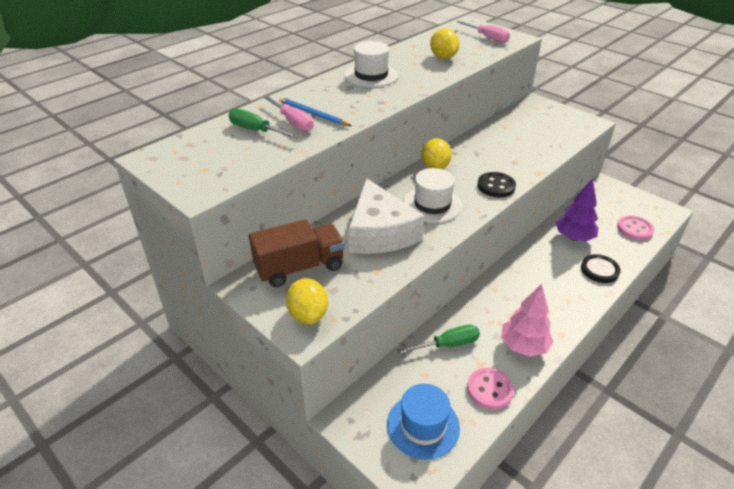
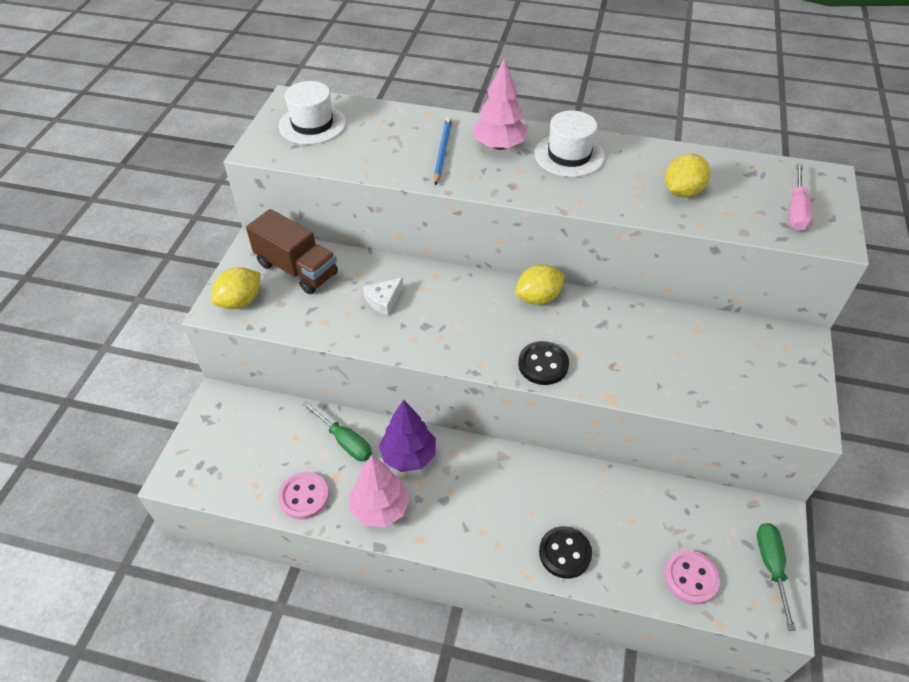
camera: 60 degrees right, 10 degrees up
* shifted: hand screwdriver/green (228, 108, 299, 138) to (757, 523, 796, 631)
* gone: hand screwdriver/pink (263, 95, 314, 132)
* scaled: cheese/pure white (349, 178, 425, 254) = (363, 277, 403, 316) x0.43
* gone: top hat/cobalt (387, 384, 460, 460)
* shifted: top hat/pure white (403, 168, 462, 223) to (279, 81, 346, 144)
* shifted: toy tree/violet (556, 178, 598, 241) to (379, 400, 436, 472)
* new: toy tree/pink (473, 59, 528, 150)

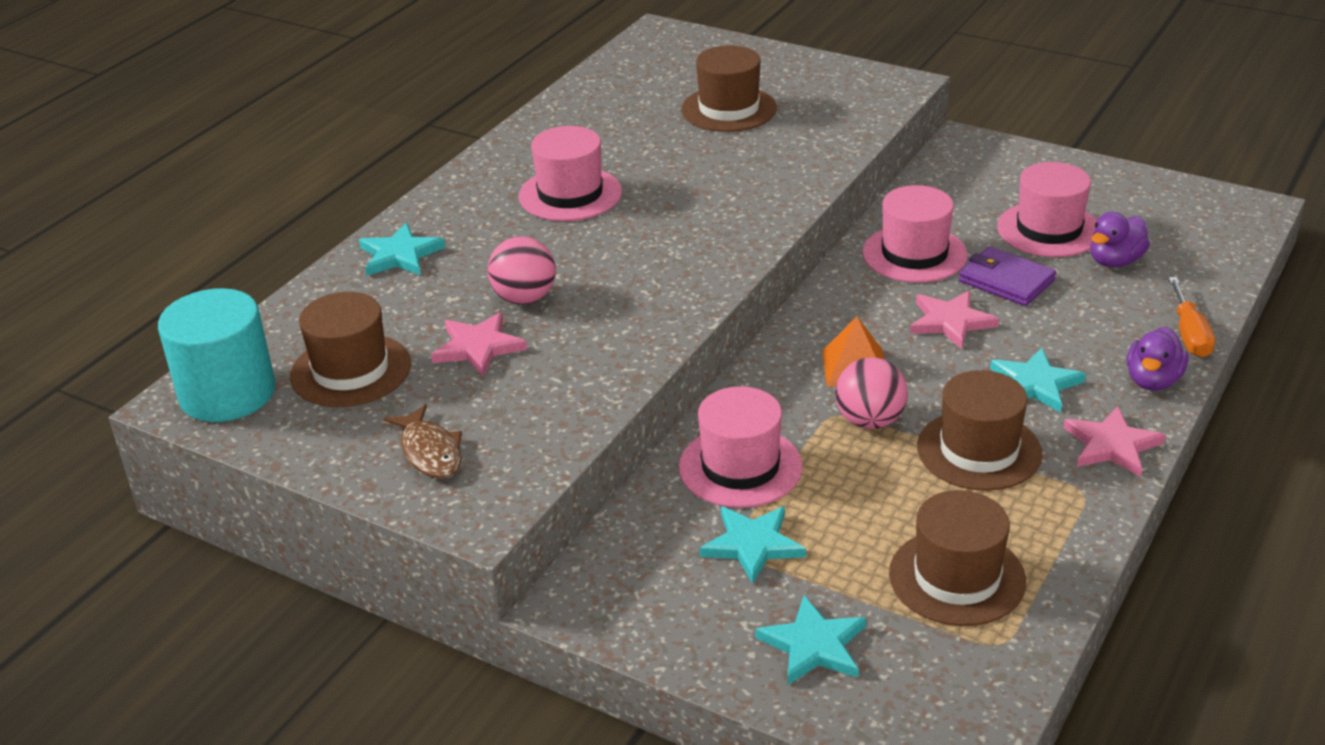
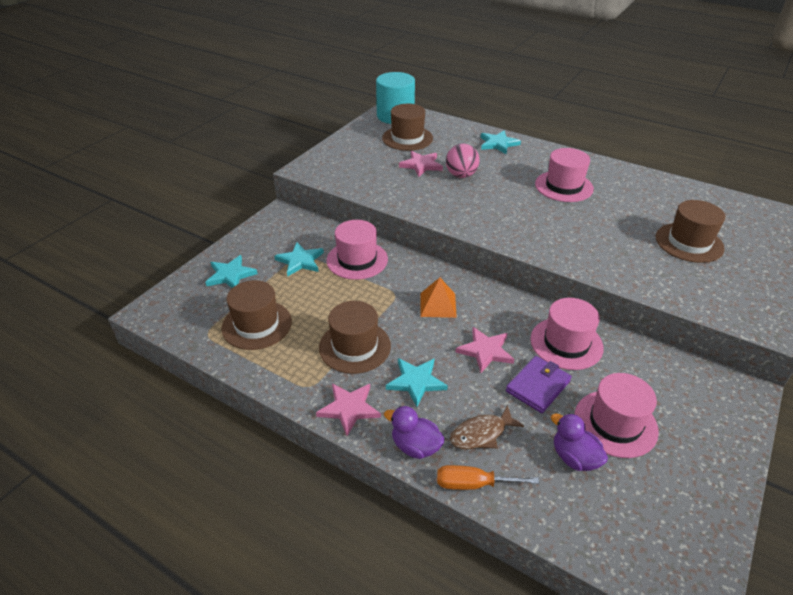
camera: 90 degrees right, 5 degrees up
* shifted: fish figure/russet (384, 404, 462, 479) to (450, 405, 524, 449)
* gone: ball/pink (835, 357, 908, 429)

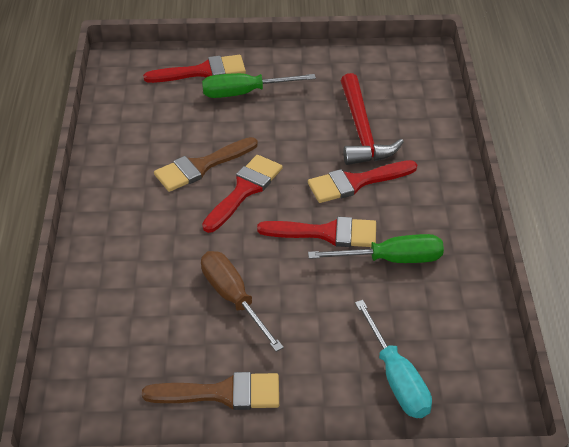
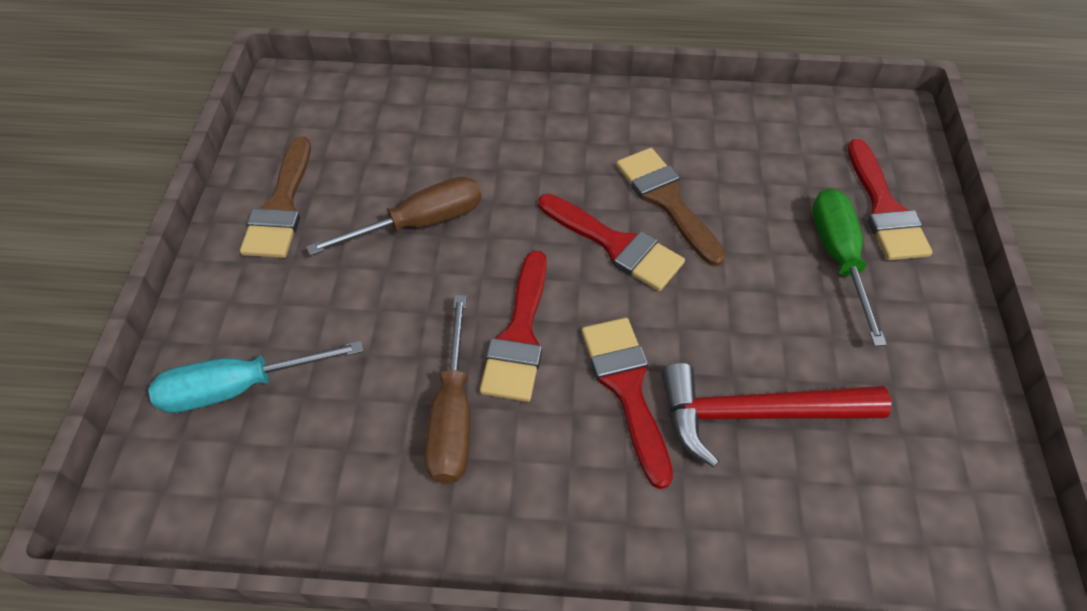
camera: 95 degrees right, 10 degrees up
* repainted: hand screwdriver/green (308, 234, 444, 263) to hand screwdriver/russet (425, 295, 470, 484)

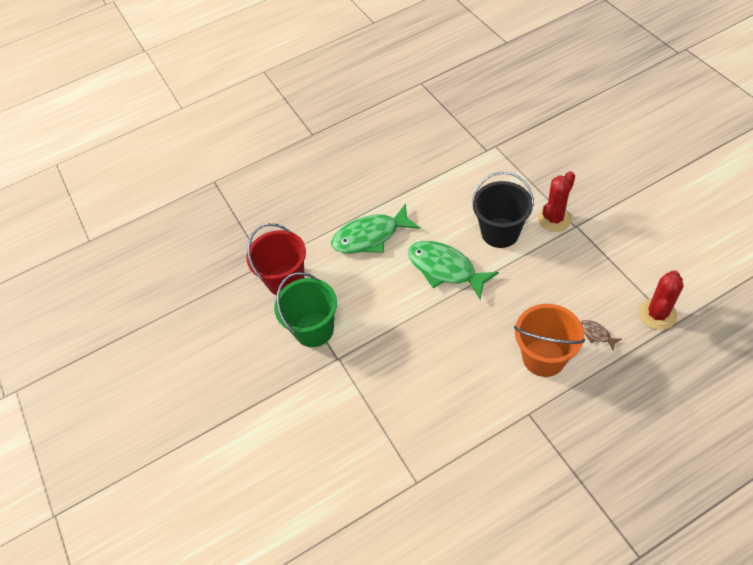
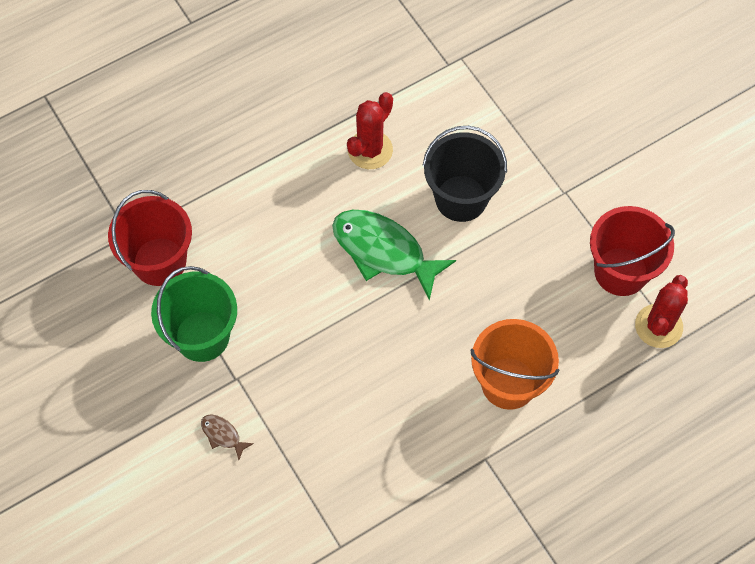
camera: 10 degrees left, 10 degrees up
* gone: fish figure/green (331, 203, 420, 253)
* shifted: saguaro cactus/crimson (538, 171, 575, 232) to (347, 92, 393, 169)
* shifted: fish figure/russet (581, 320, 622, 351) to (201, 414, 254, 460)
* new: pail/crimson (590, 206, 675, 296)

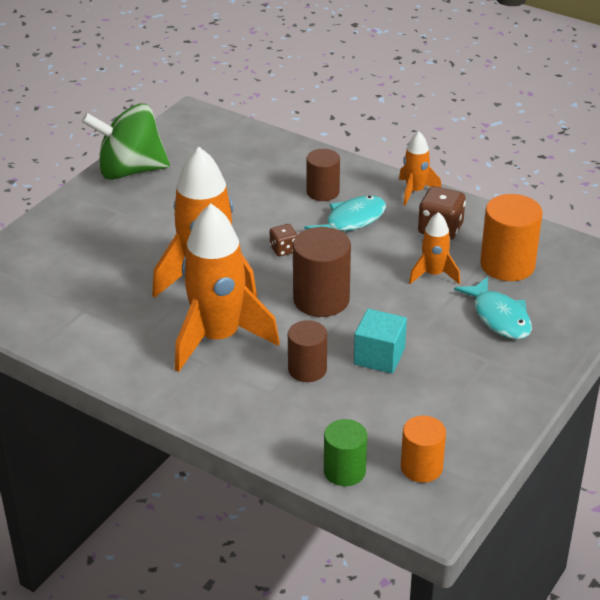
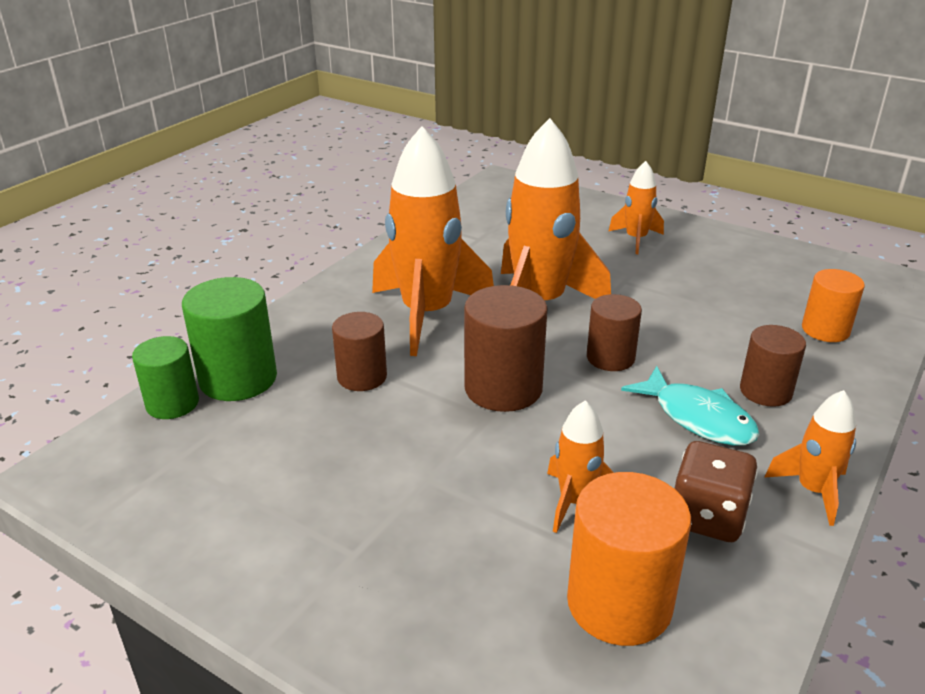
camera: 90 degrees right, 5 degrees down
* gone: toy top/green (82, 103, 170, 180)
* swapped: game die/russet (270, 224, 297, 256) to solid cylinder/russet (587, 294, 642, 371)
* gone: block/turquoise (354, 309, 407, 374)
* shifted: solid cylinder/bright orange (401, 416, 446, 483) to (802, 269, 865, 342)
* gone: fish figure/turquoise (454, 277, 532, 340)
* new: solid cylinder/green (182, 277, 277, 401)
* new: toy rocket/bright orange (609, 161, 664, 254)

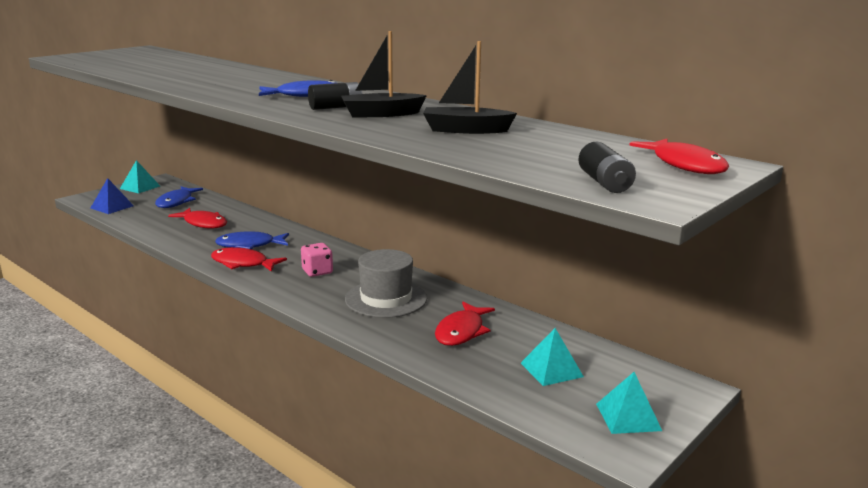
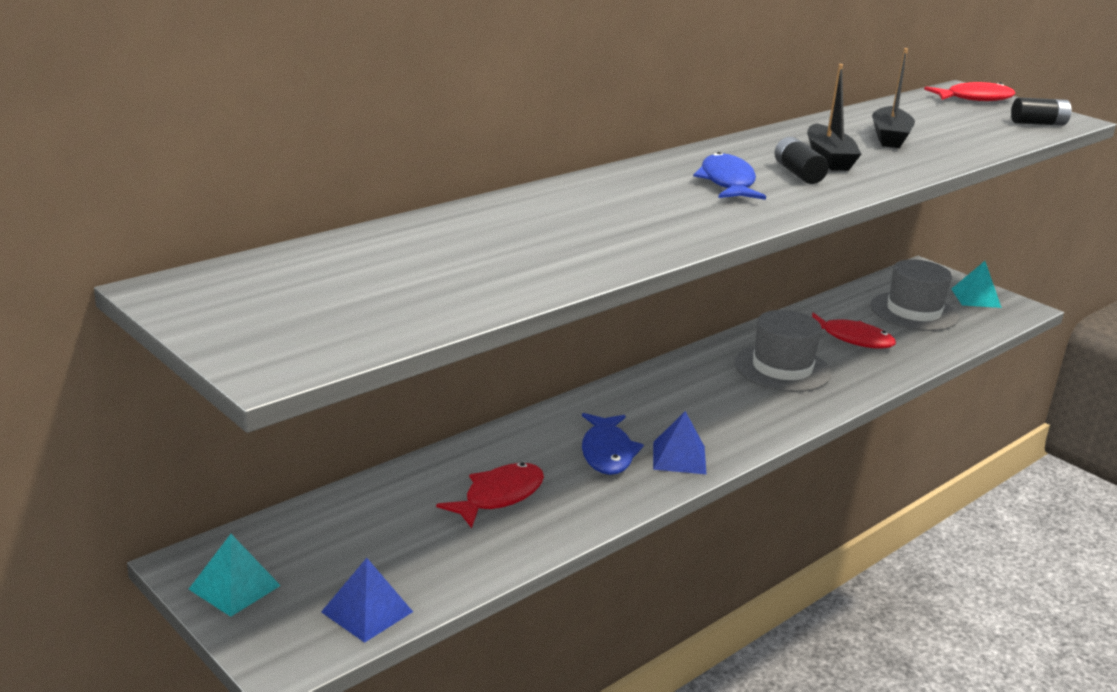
camera: 85 degrees left, 5 degrees up
* gone: fish figure/cobalt (155, 186, 203, 208)
* swapped: fish figure/crimson (211, 247, 287, 271) to solid pyramid/cobalt (653, 411, 706, 474)
* gone: game die/pink (301, 243, 333, 277)
* swapped: solid pyramid/turquoise (521, 328, 584, 386) to top hat/grey (870, 259, 959, 331)

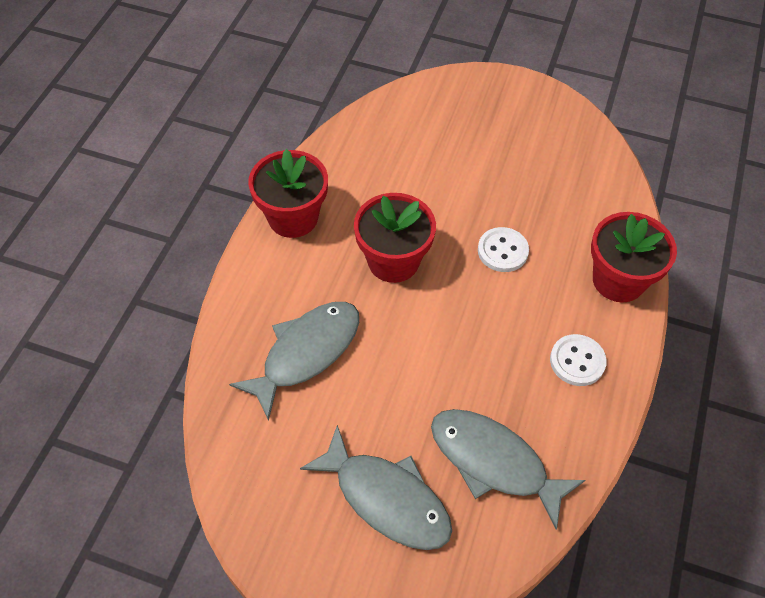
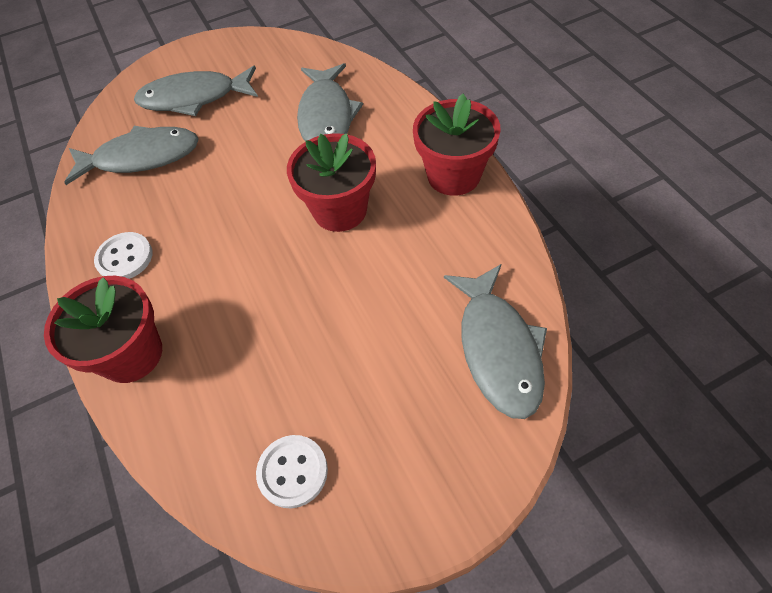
camera: 140 degrees right, 0 degrees up
* shifted: shirt button/pure white (478, 227, 529, 272) to (256, 435, 328, 508)
* new: fish figure/grey (444, 264, 547, 419)

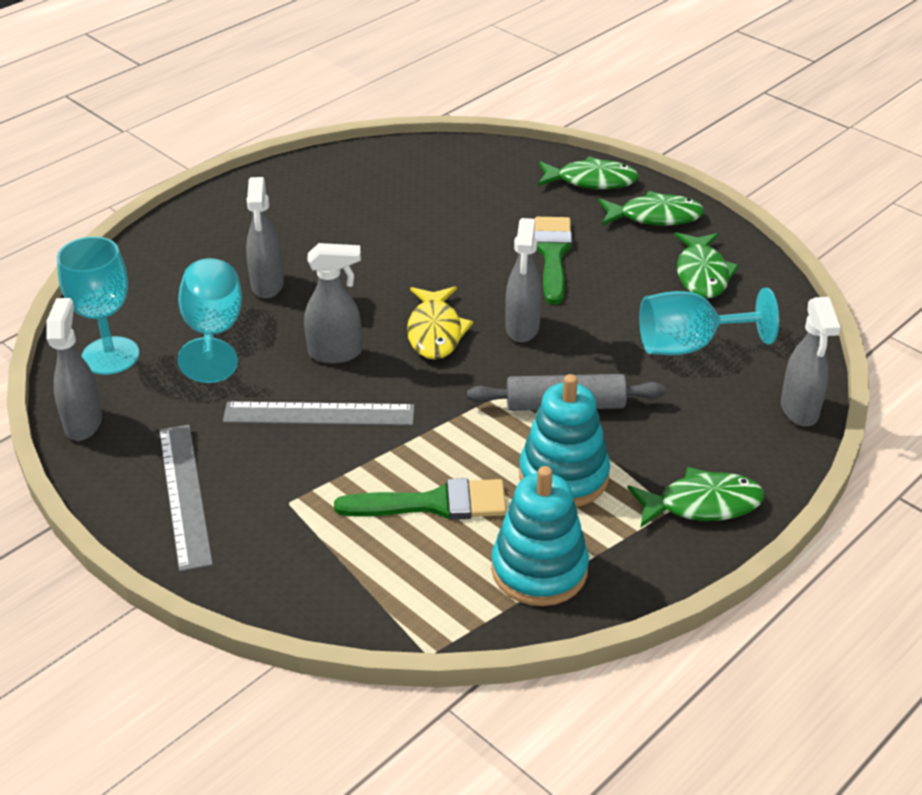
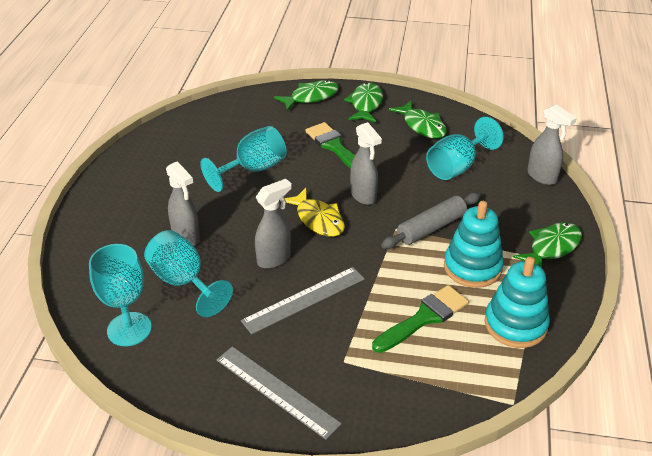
camera: 35 degrees left, 0 degrees up
* gone: spray cleaner/grey (46, 298, 102, 441)
* rotated: fish figure/green (598, 191, 704, 226) = (344, 82, 383, 123) 45 degrees counterclockwise
* new: goblet/turquoise (200, 126, 287, 192)

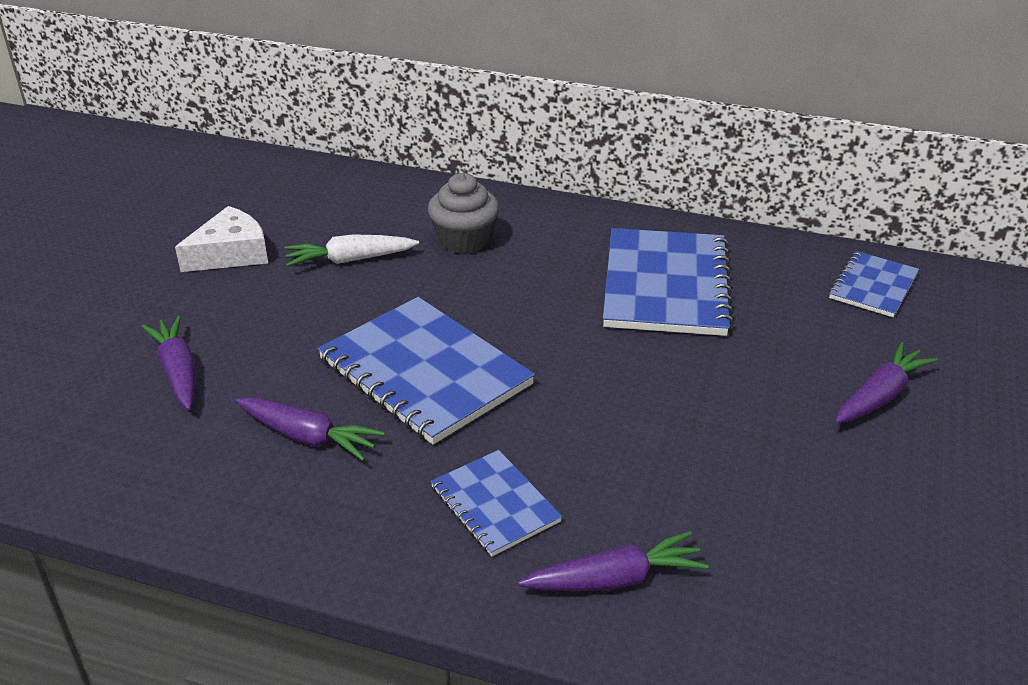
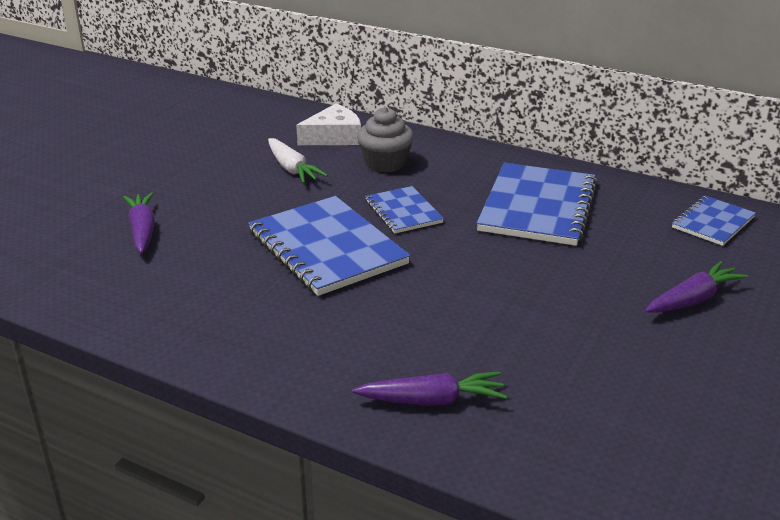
camera: 10 degrees right, 5 degrees down
* shifted: cheese/pure white (175, 206, 268, 272) to (296, 104, 361, 145)
* gone: carrot/violet (235, 398, 385, 461)
* rotated: carrot/pure white (285, 234, 419, 267) = (268, 138, 328, 183) 120 degrees counterclockwise
* shifted: exercise book/cobalt (431, 450, 562, 556) to (365, 186, 444, 234)

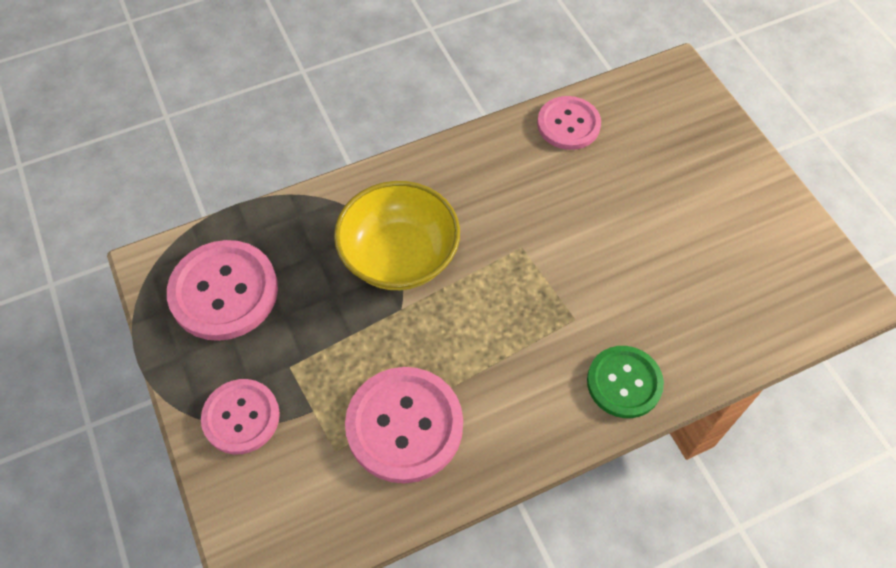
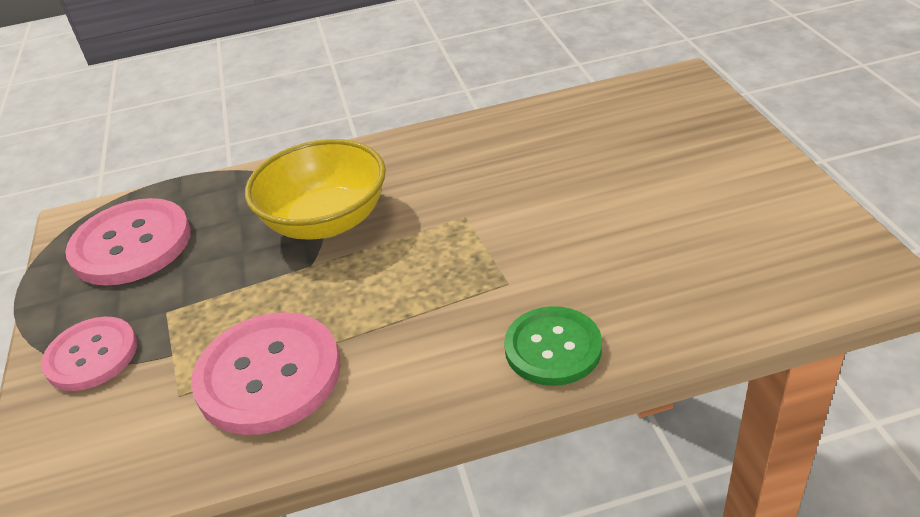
camera: 15 degrees right, 20 degrees down
* gone: shirt button/pink (537, 96, 601, 150)

